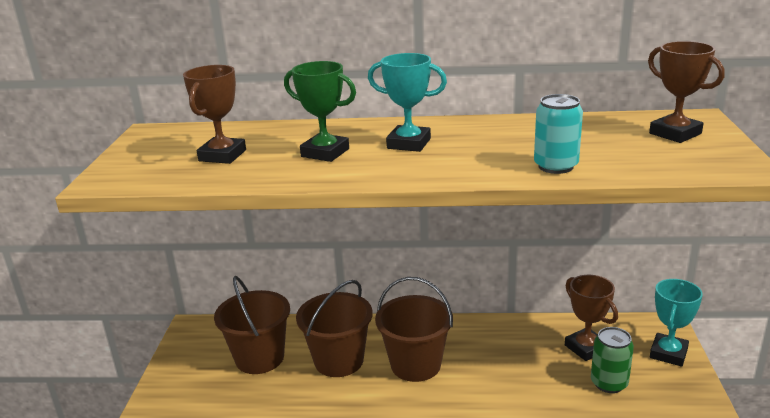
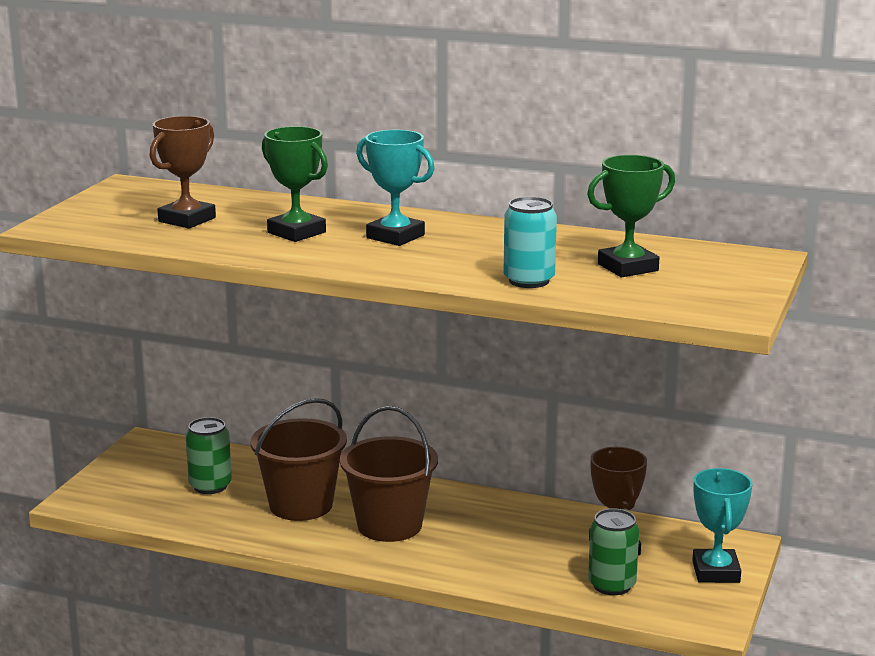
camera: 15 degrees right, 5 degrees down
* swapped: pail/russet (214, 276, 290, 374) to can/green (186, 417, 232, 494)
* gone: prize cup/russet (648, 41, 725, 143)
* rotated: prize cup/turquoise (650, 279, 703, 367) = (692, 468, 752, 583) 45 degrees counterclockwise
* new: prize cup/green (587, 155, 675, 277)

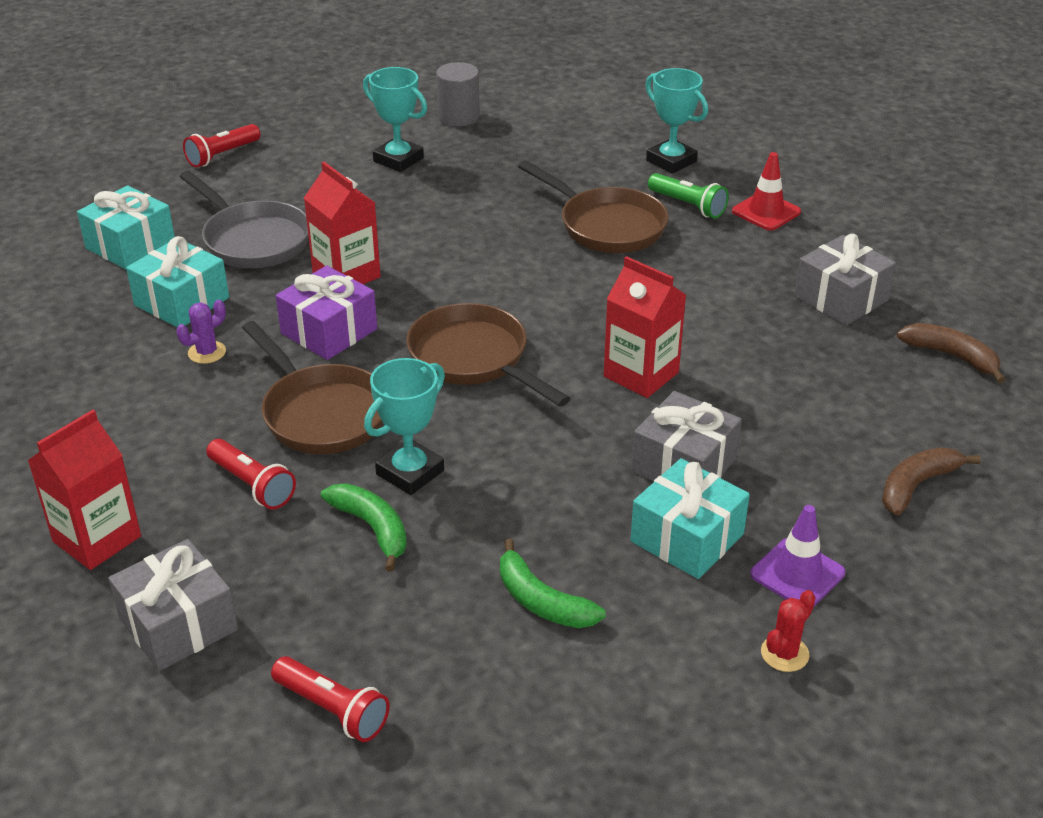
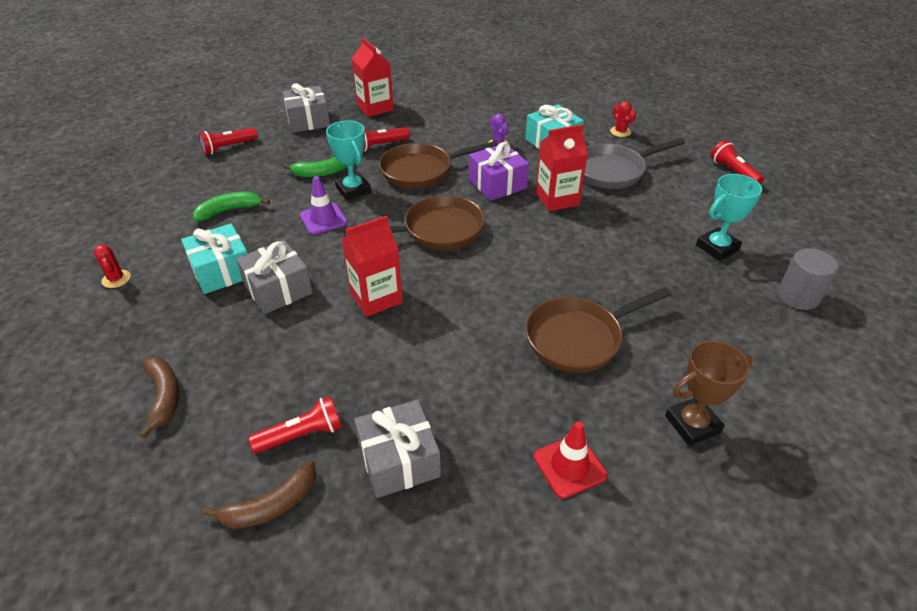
camera: 110 degrees right, 5 degrees up
* swapped: wrapped gift/turquoise (77, 185, 175, 270) to saguaro cactus/crimson (610, 101, 636, 137)
* repainted: prize cup/turquoise (645, 68, 708, 174) to prize cup/russet (665, 340, 753, 446)
* gone: torch/green (648, 173, 729, 219)
* shifted: safety cone/violet (750, 505, 845, 606) to (300, 176, 348, 235)
* new: torch/crimson (248, 396, 342, 453)

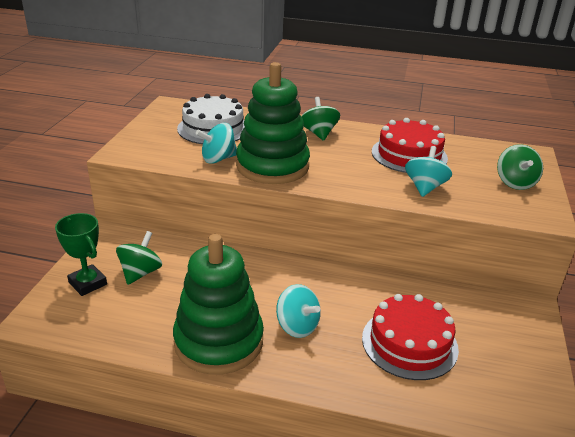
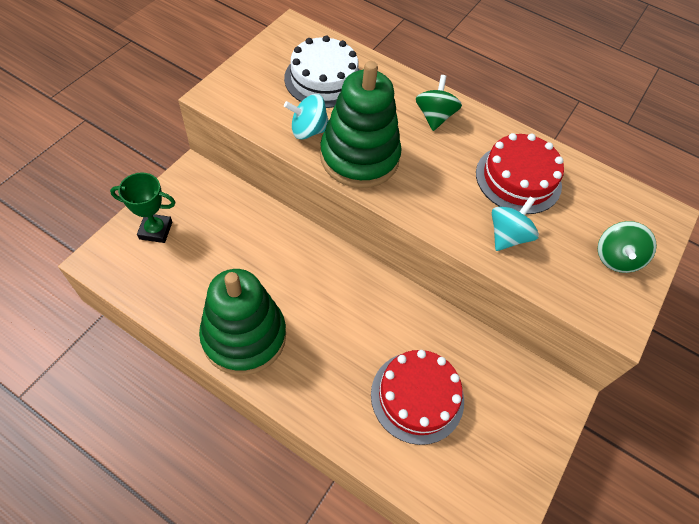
camera: 15 degrees right, 25 degrees up
* rotated: prize cup/green (55, 213, 107, 296) = (110, 172, 176, 243) 60 degrees counterclockwise
* gone: toy top/green (116, 231, 162, 285)
* gone: toy top/turquoise (276, 284, 321, 338)

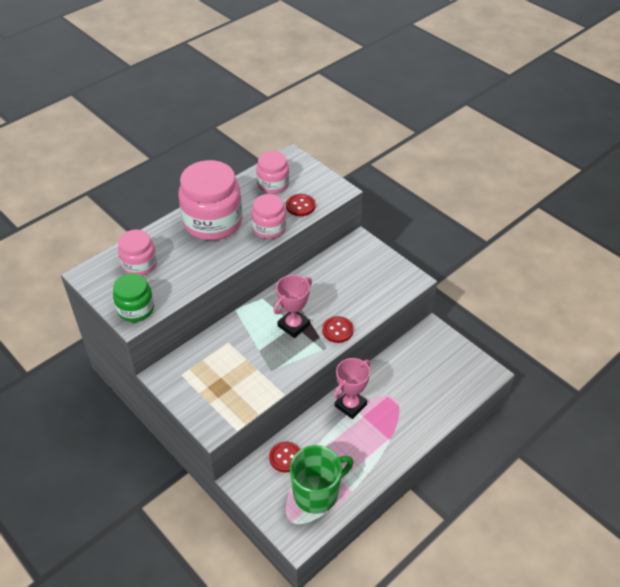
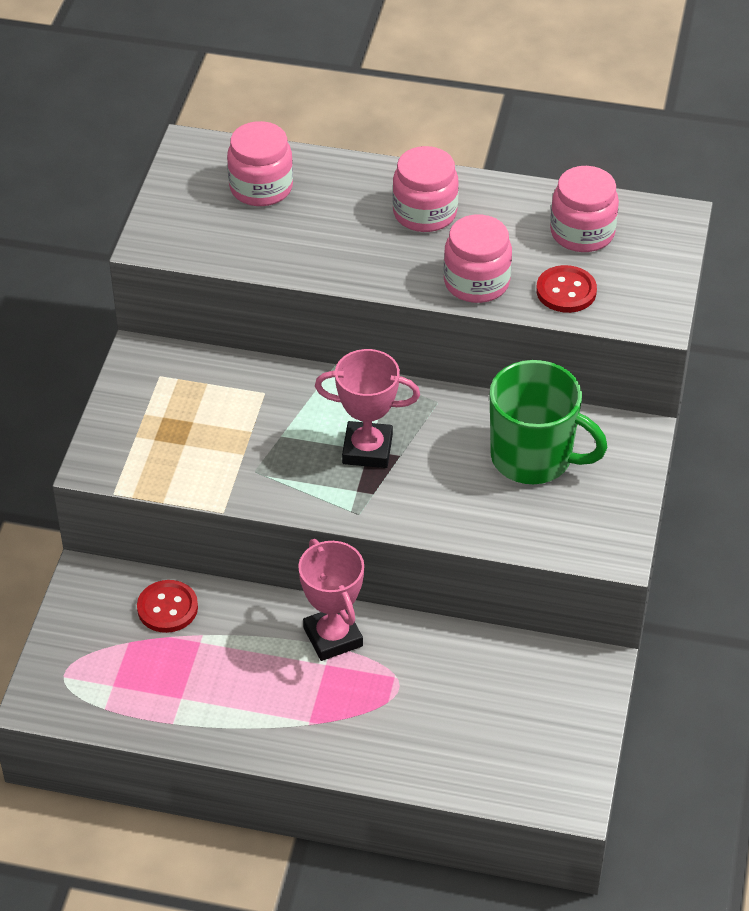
camera: 55 degrees right, 0 degrees up
* gone: jar/green (113, 273, 154, 322)
* scaled: jar/pink (179, 160, 242, 241) = (392, 146, 459, 232) x0.56
* shifted: mug/green (290, 445, 354, 514) to (490, 360, 608, 484)
* gone: shirt button/crimson (322, 316, 354, 343)
* rotated: prize cup/pink (334, 358, 370, 419) = (298, 539, 364, 661) 60 degrees clockwise

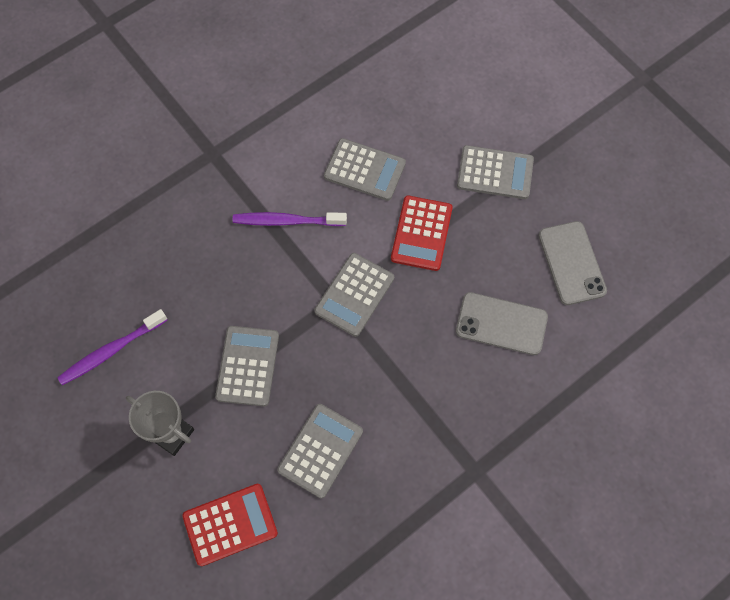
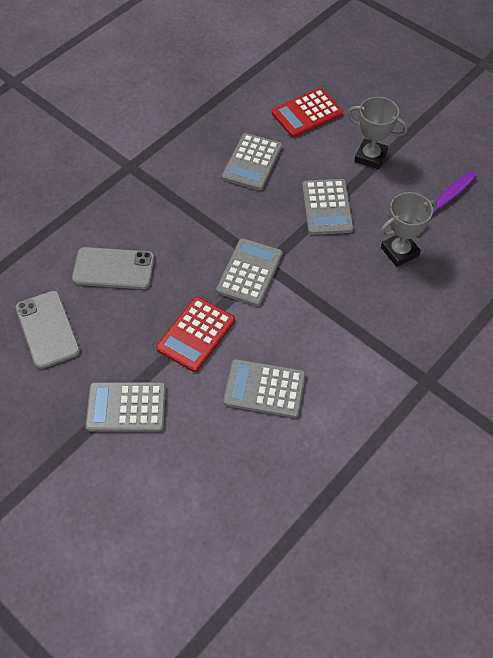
camera: 170 degrees right, 10 degrees down
* gone: dental brush/violet (233, 212, 347, 226)
* rotated: adding machine/crimson (391, 195, 453, 271) = (156, 297, 235, 372) 150 degrees counterclockwise
* new: prize cup/grey (380, 192, 437, 267)

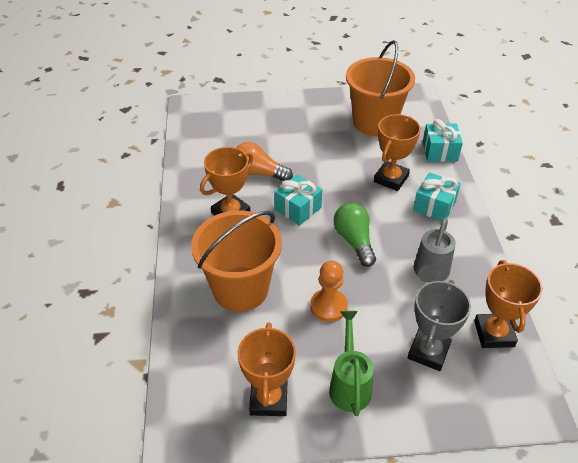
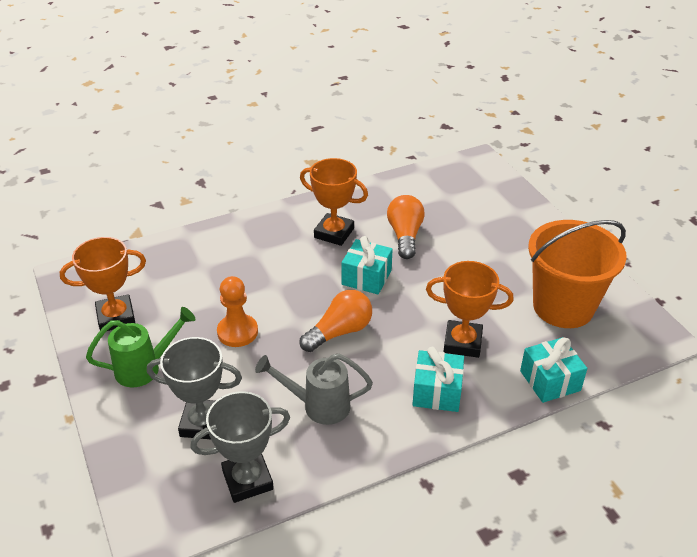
camera: 70 degrees right, 5 degrees down
* gone: pail/bright orange (191, 210, 282, 312)
* repainted: light bulb/green (334, 203, 376, 267) to light bulb/bright orange (300, 290, 372, 352)
* repainted: prize cup/bright orange (474, 260, 543, 348) to prize cup/grey (190, 391, 290, 503)

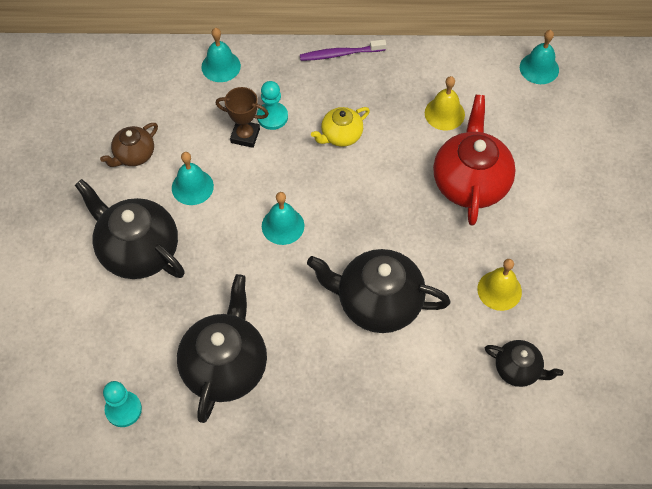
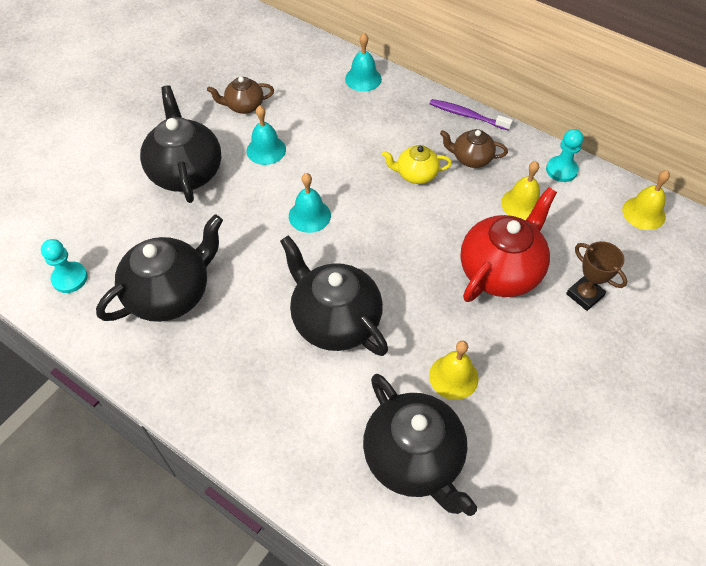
camera: 35 degrees right, 5 degrees down
* shifted: prize cup/russet (216, 87, 269, 148) to (566, 241, 627, 311)
* shifted: game pawn/turquoise (257, 81, 288, 130) to (546, 129, 583, 182)
* scaled: tea pot/ebony (485, 340, 563, 387) = (363, 374, 477, 516) x1.86
* repainted: bell/turquoise (520, 30, 559, 84) to bell/bright yellow (622, 170, 670, 230)
* new: tea pot/russet (440, 129, 508, 168)

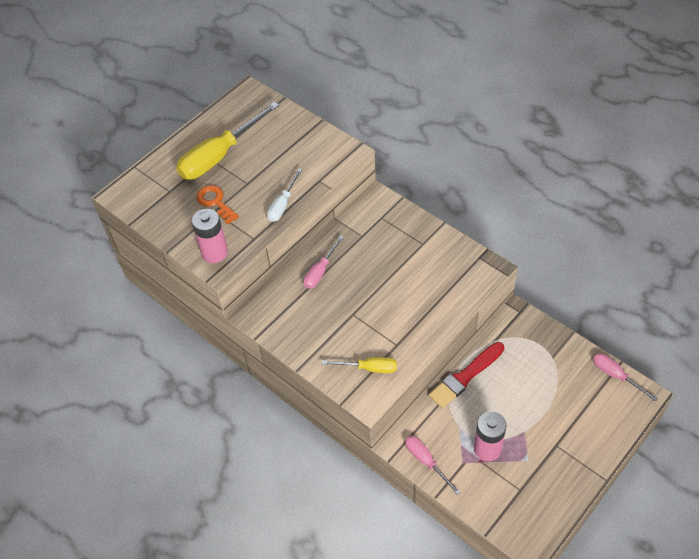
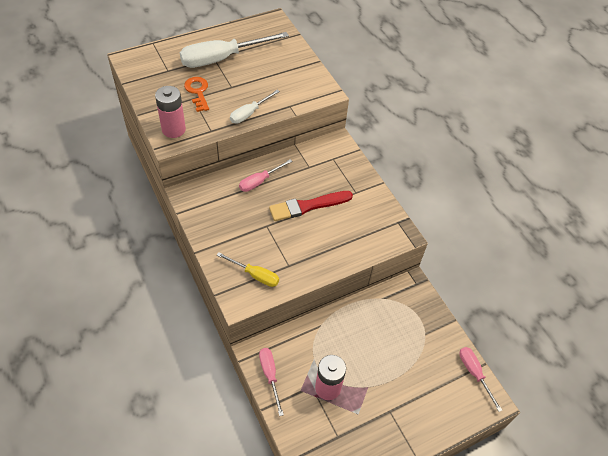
camera: 15 degrees right, 0 degrees up
* repainted: hand screwdriver/bright yellow (176, 101, 279, 180) to hand screwdriver/pure white (180, 32, 289, 68)
* shifted: brush/crimson (429, 342, 504, 408) to (269, 191, 353, 221)

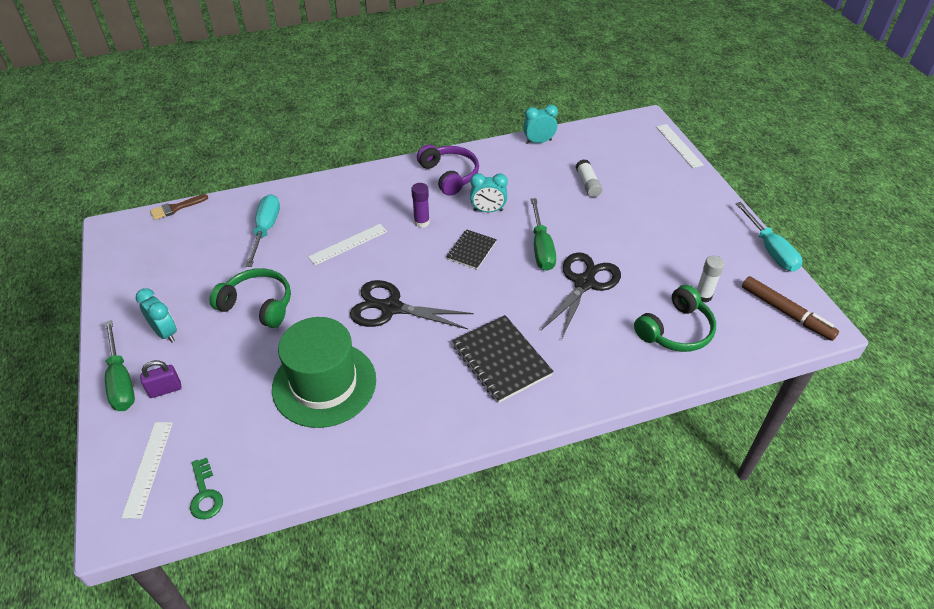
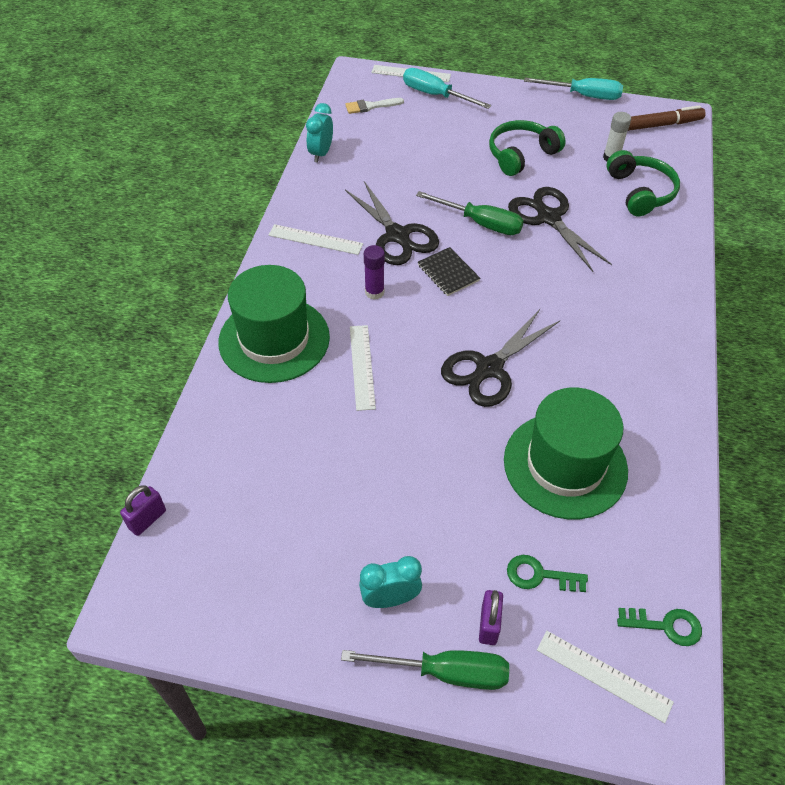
camera: 60 degrees left, 5 degrees up
* swapped: brush/russet (150, 194, 208, 220) to lock/violet (120, 485, 166, 536)
* shifted: over-ear headphones/green (209, 268, 291, 328) to (489, 120, 566, 176)
* shifted: hand screwdriver/turquoise (245, 194, 280, 267) to (403, 68, 491, 109)
* swapped: over-ear headphones/violet (417, 144, 479, 196) to straightedge/pure white (268, 224, 363, 255)
* gone: exercise book/ebony (452, 315, 554, 403)
* swapped: alarm clock/turquoise (470, 173, 508, 212) to scissors/ebony (345, 181, 439, 265)
* gone: stick of glue/pure white (576, 159, 602, 197)
* new: top hat/green (218, 265, 330, 383)
* new: brush/pure white (345, 98, 404, 114)
* new: door key/green (507, 555, 588, 592)

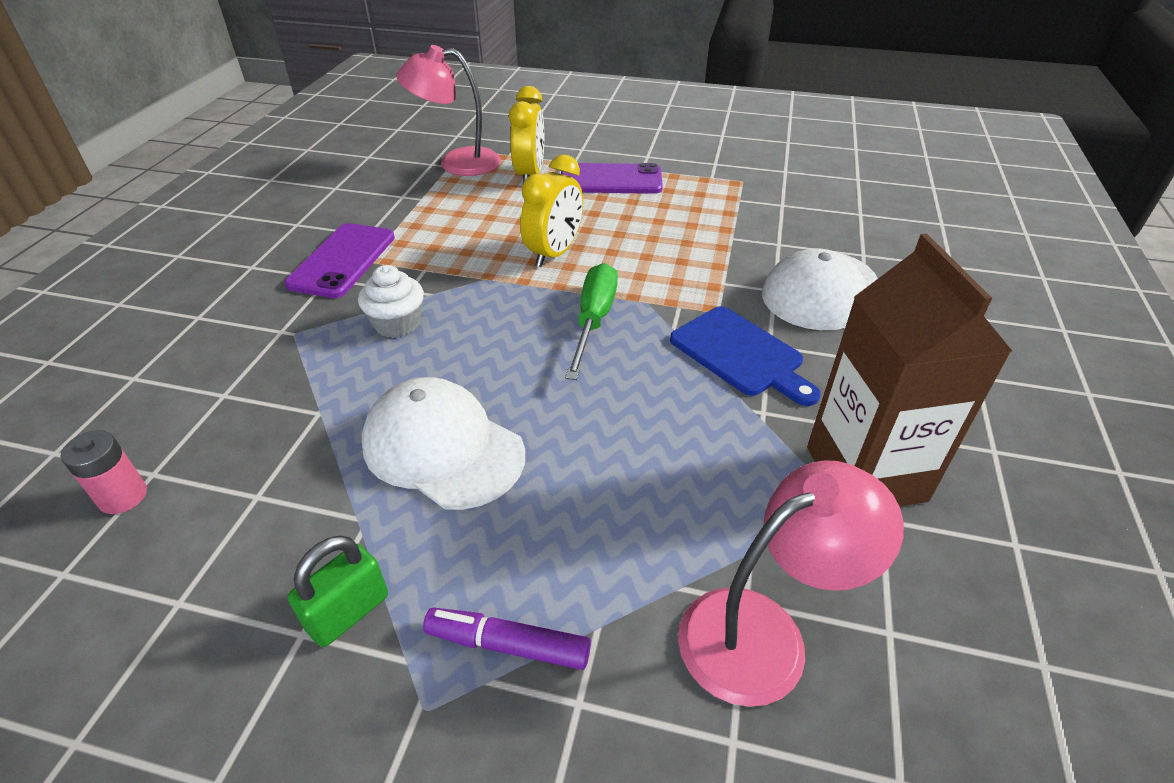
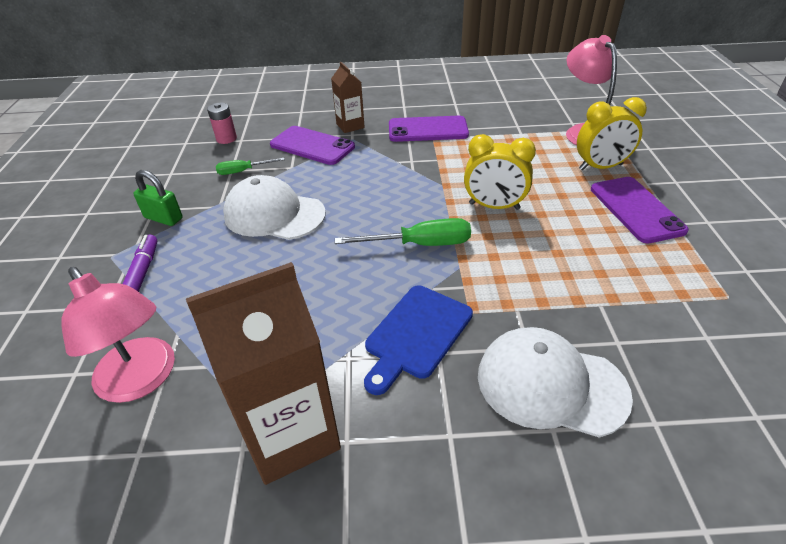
camera: 75 degrees right, 0 degrees up
* gone: cupcake/pure white (358, 265, 424, 338)
* rotated: peaked cap/pure white (361, 377, 525, 510) = (223, 175, 326, 240) 90 degrees counterclockwise
* new: hand screwdriver/green (216, 158, 285, 175)
* new: mobile phone/violet (270, 126, 355, 165)
* new: carton/russet (331, 62, 365, 133)

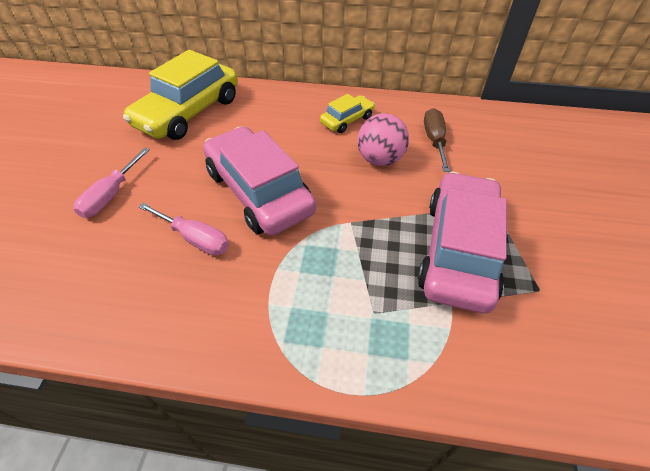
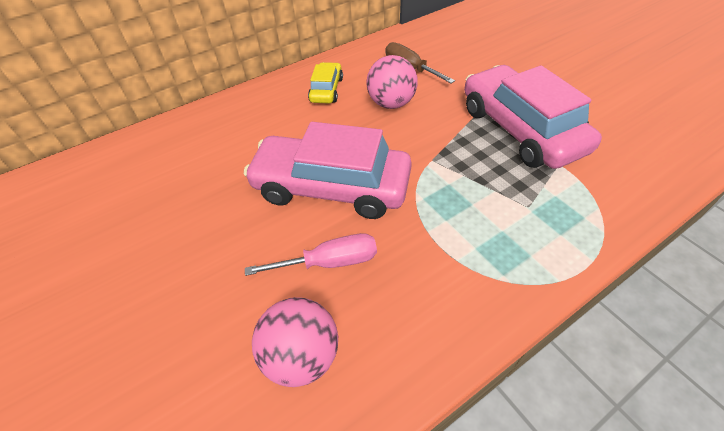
camera: 40 degrees left, 0 degrees up
* gone: hand screwdriver/pink (74, 148, 150, 218)
* gone: toy car/bright yellow (123, 50, 238, 140)
* new: ball/pink (252, 297, 338, 387)

